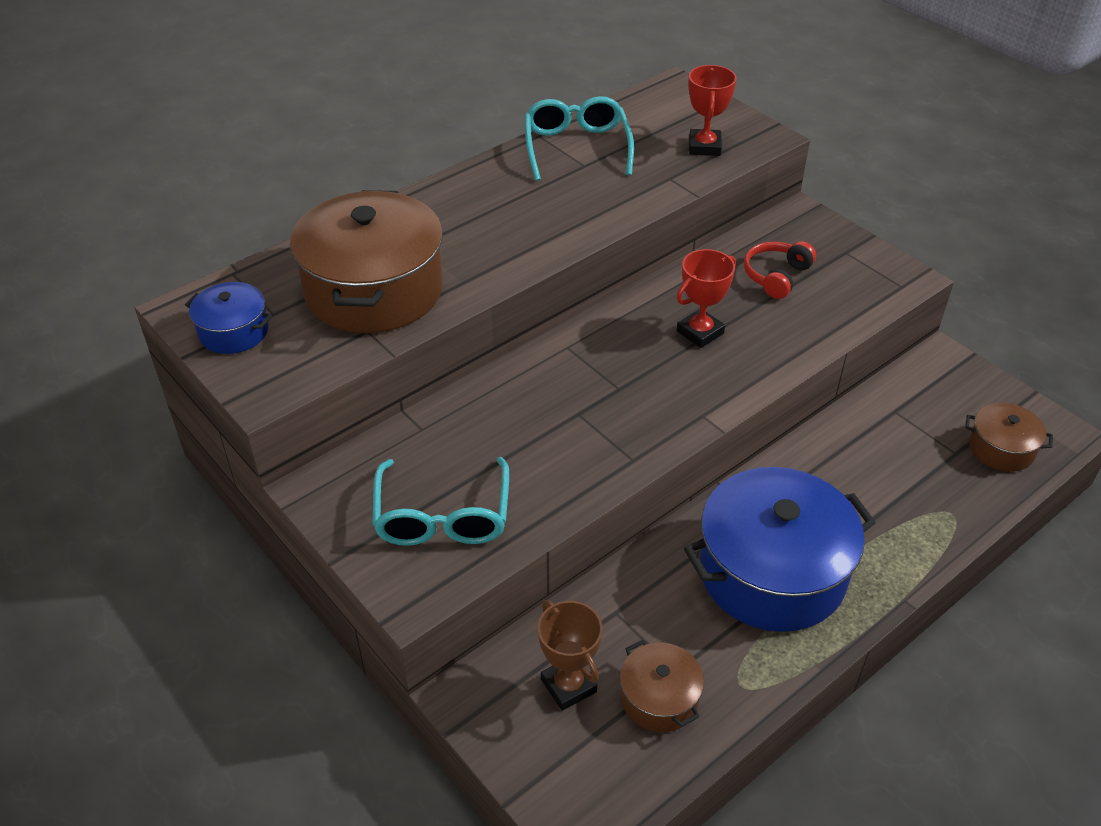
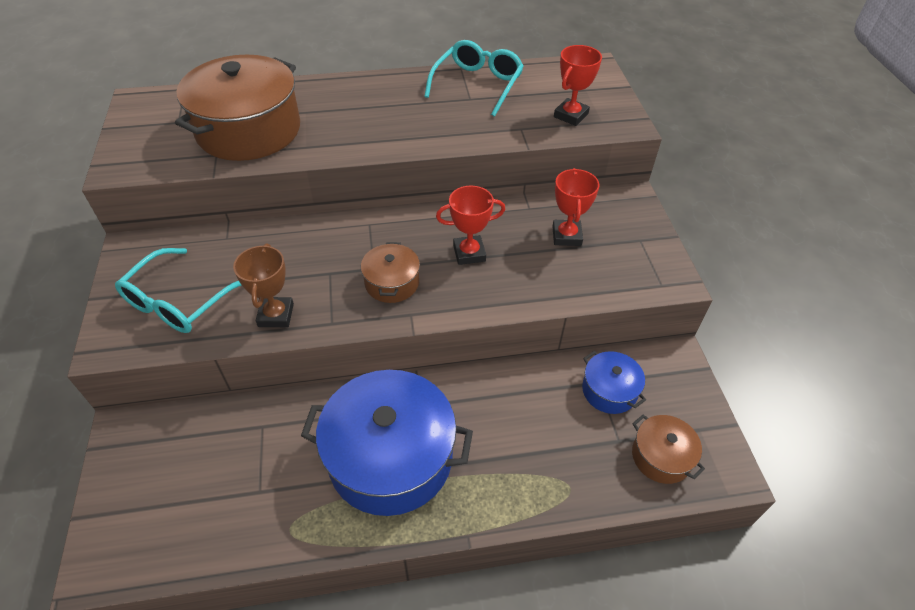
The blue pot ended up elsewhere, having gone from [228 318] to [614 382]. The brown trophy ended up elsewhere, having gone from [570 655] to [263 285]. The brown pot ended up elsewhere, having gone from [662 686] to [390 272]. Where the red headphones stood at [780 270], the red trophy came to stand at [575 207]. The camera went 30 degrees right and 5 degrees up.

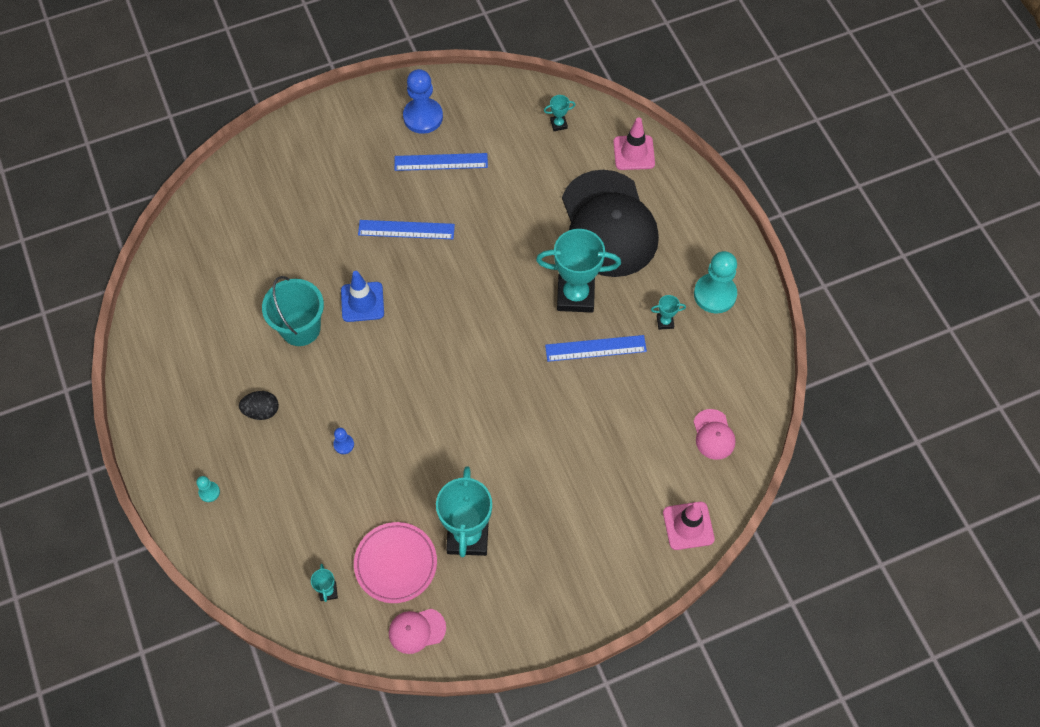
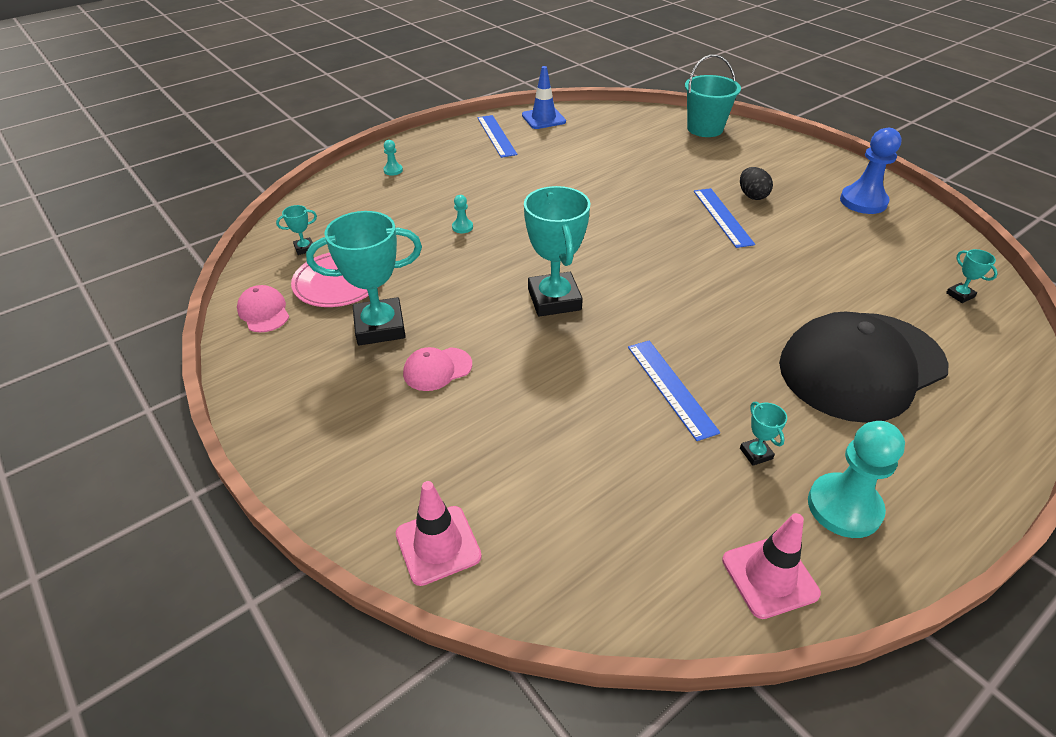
The black egg ended up elsewhere, having gone from [259 405] to [756 183]. The turquoise bucket ended up elsewhere, having gone from [293 311] to [713 95]. The blue traffic cone ended up elsewhere, having gone from [362 296] to [544 97]. The blue ruler ended up elsewhere, having gone from [441 162] to [497 136]. The turquoise trophy ended up elsewhere, having gone from [578 270] to [557 251]. The pink traffic cone ended up elsewhere, having gone from [634 143] to [771 566]. The pink cap ended up elsewhere, having gone from [714 434] to [437 369]. What was the blue pawn at [343 441] turned into the turquoise pawn at [462 214]. The camera went 75 degrees right and 20 degrees down.

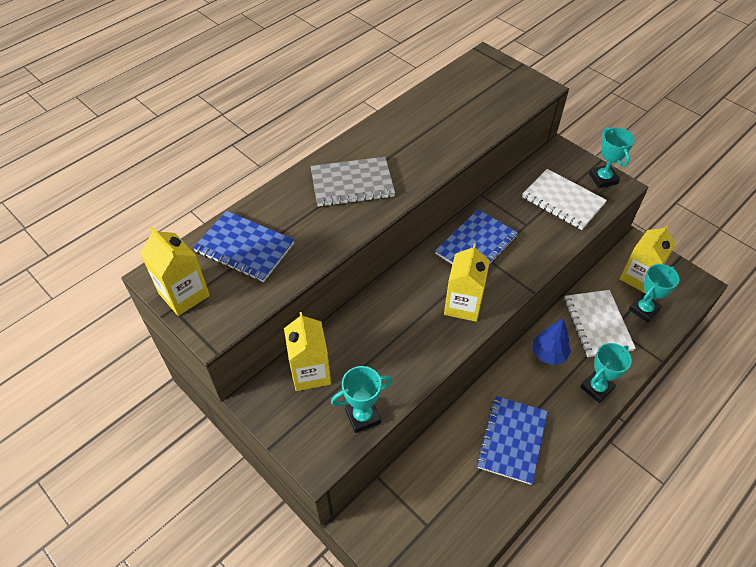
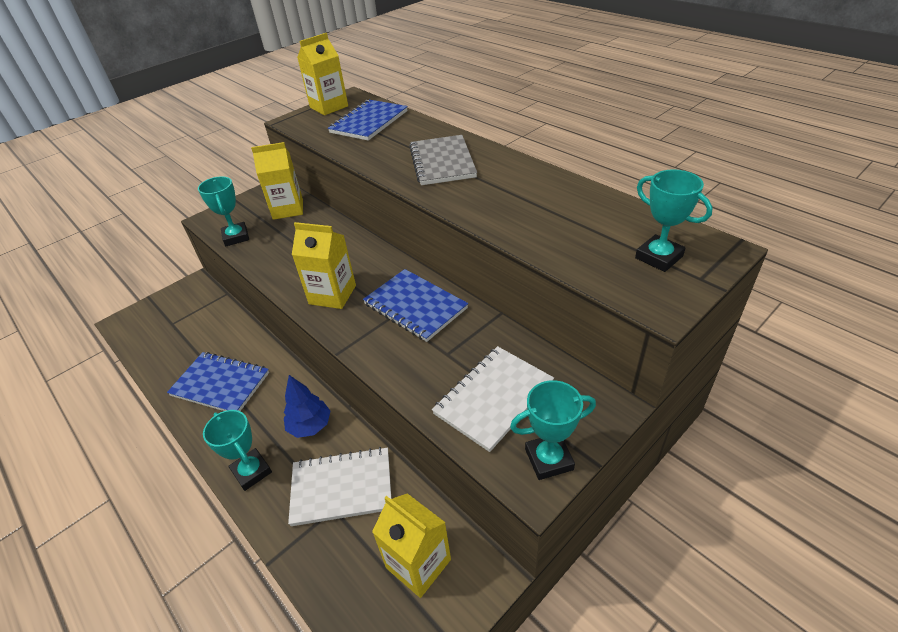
The turquoise trophy ended up elsewhere, having gone from [654 293] to [674 220]. The camera went 95 degrees right and 10 degrees down.

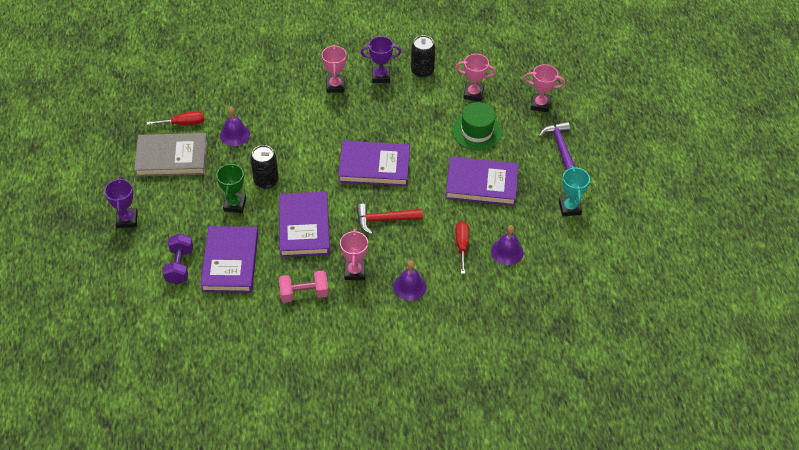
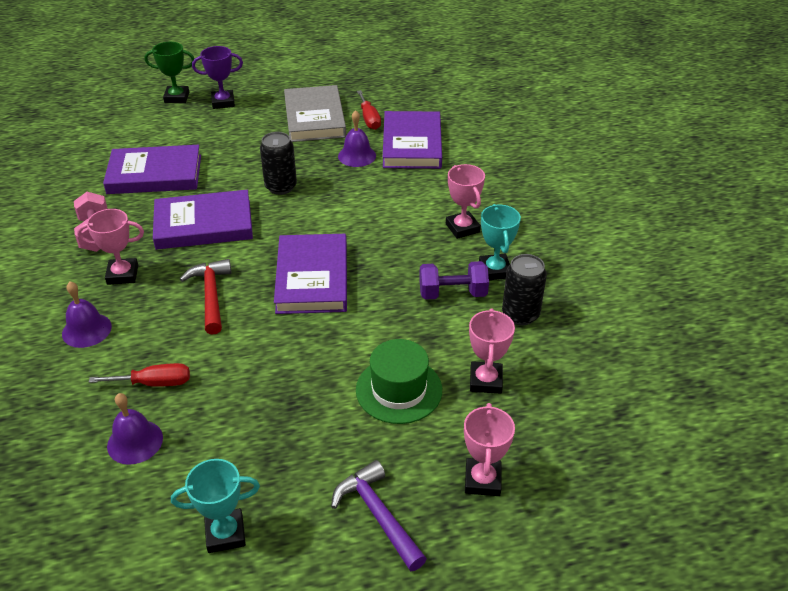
The purple dumbbell ended up elsewhere, having gone from [177 258] to [454 280]. The green trophy ended up elsewhere, having gone from [231 187] to [169 72]. The purple book ended up elsewhere, having gone from [481 181] to [412 140]. What was the purple trophy at [381 59] turned into the turquoise trophy at [500 242]. The pink trophy at [334 69] ended up facing another way, 75 degrees clockwise from before. The purple hammer at [557 145] ended up facing another way, 105 degrees counterclockwise from before. The camera went 85 degrees right and 10 degrees down.

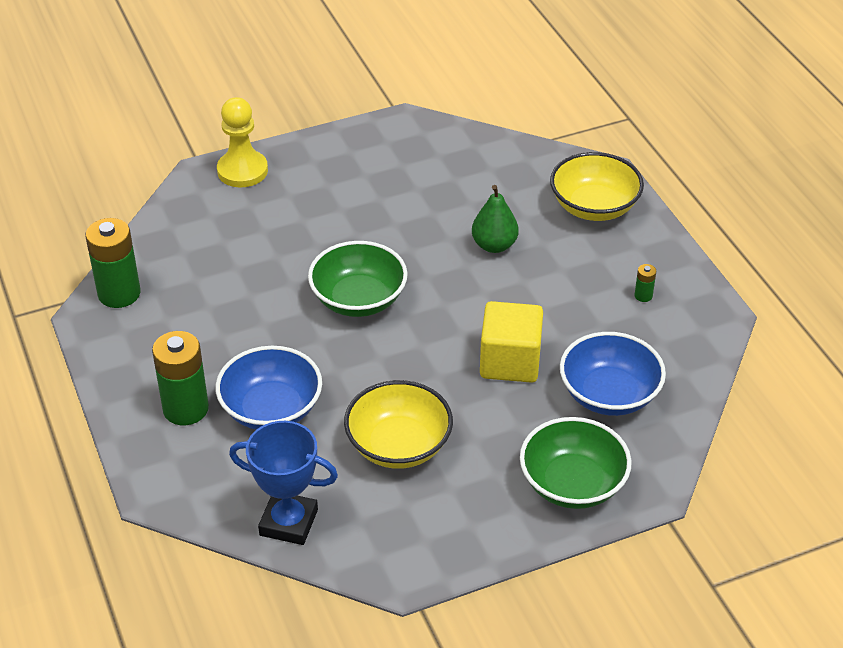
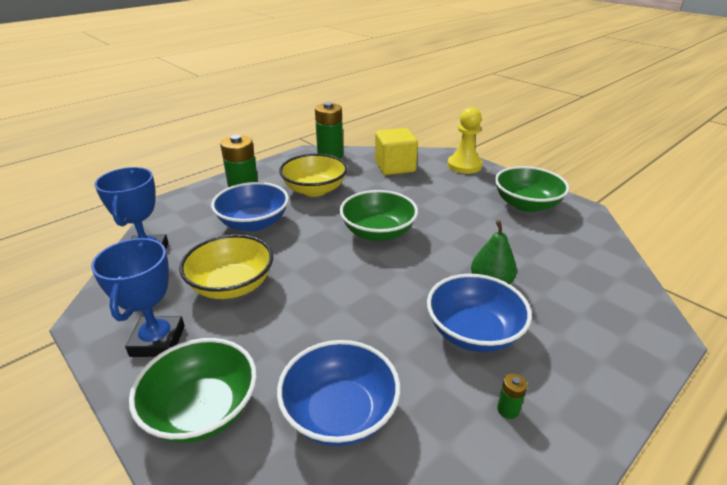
The second view gained the blue trophy at [138 297]. The second view gained the blue bowl at [479 313]. The second view gained the green bowl at [532 189]. The yellow cube ended up elsewhere, having gone from [511 342] to [396 151]. The yellow bowl ended up elsewhere, having gone from [597 186] to [313 175]. The camera went 70 degrees right and 10 degrees down.

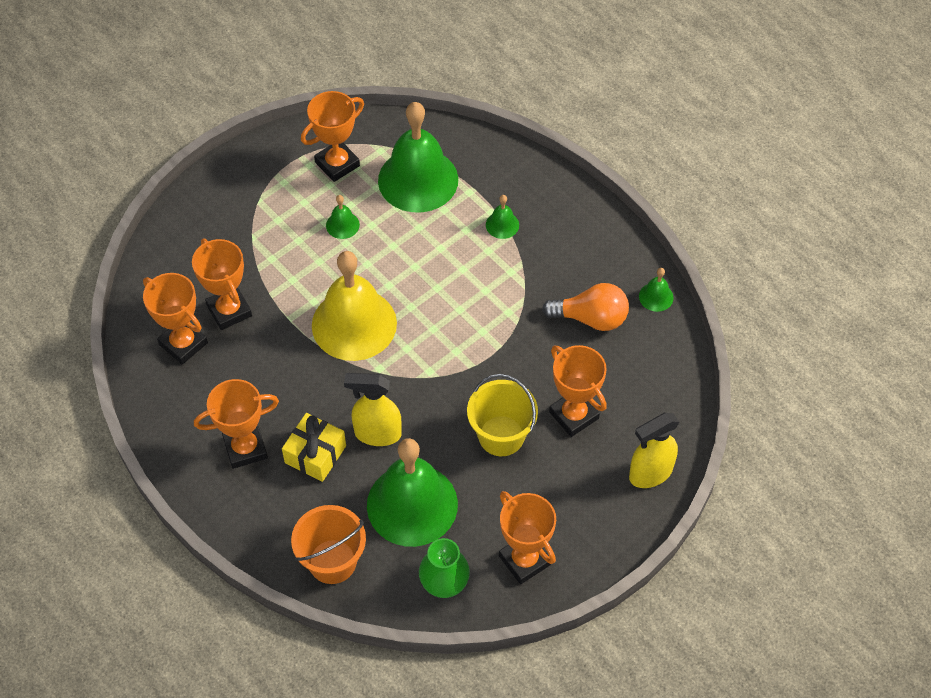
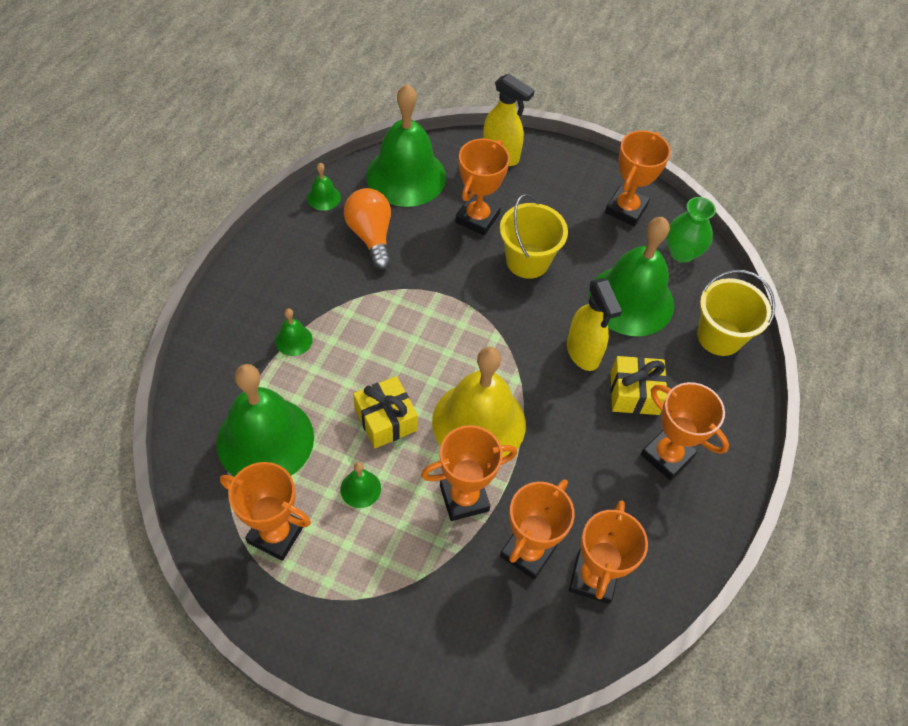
The second view gained the yellow gift at [385 412]. The second view gained the green bell at [406 145]. The second view gained the orange trophy at [469 473]. What was the orange bucket at [328 544] turned into the yellow bucket at [736 313]. The camera went 120 degrees left and 0 degrees up.

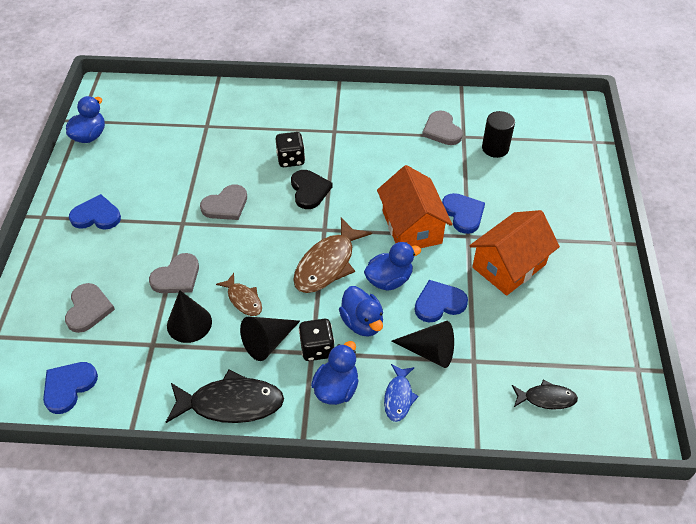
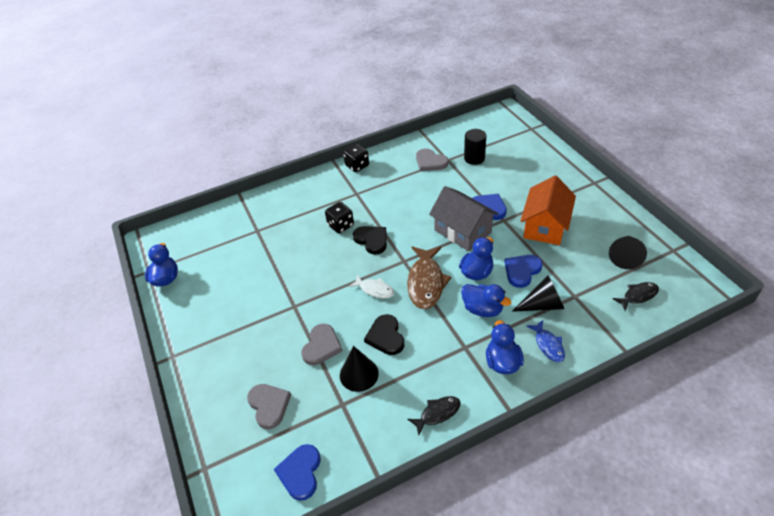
The second view lost the blue heart at [95 212]. The second view lost the grey heart at [223 202]. The second view gained the white fish at [371 286]. The black cone ended up elsewhere, having gone from [270 338] to [628 252]. The black dice ended up elsewhere, having gone from [317 340] to [356 158]. Where the brown fish stood at [239 294], the black heart came to stand at [384 334]. What was the orange house at [414 206] turned into the grey house at [463 219]. The size of the black fish at [225 396] changed by a factor of 0.56. The camera went 25 degrees left and 5 degrees down.

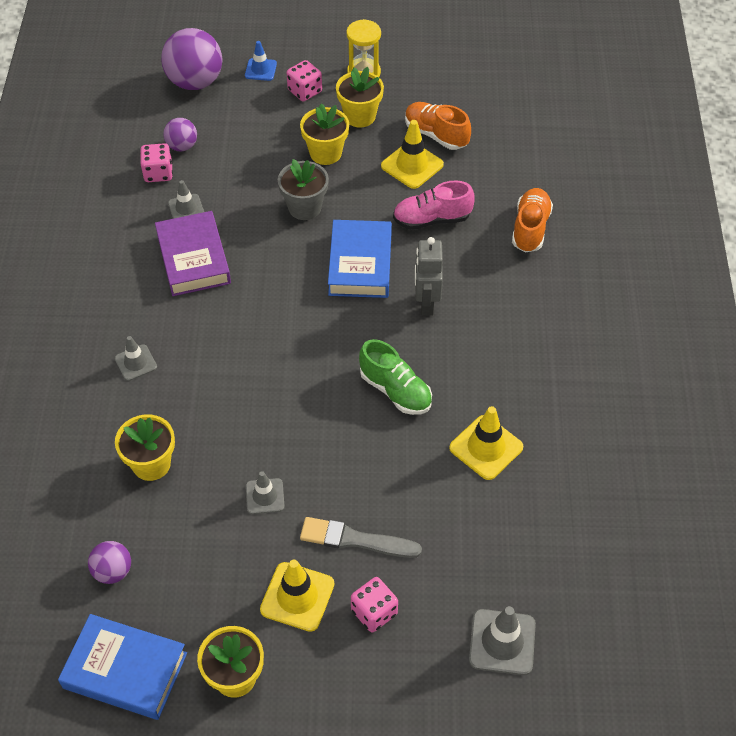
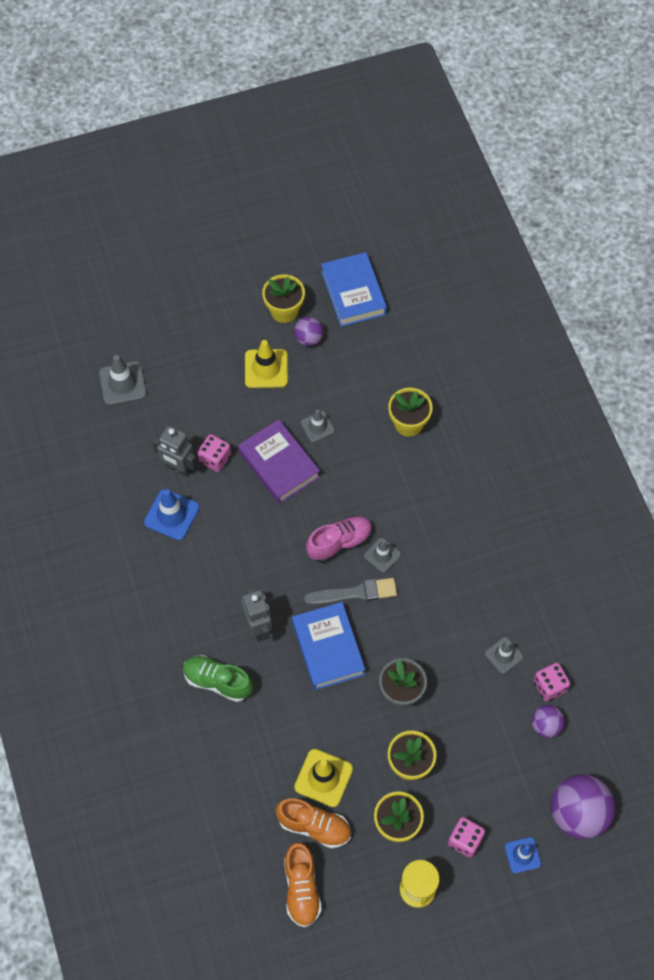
The second view gained the grey robot at [174 451]. The purple ball ended up elsewhere, having gone from [109 562] to [309 331]. The grey traffic cone ended up elsewhere, having gone from [136 358] to [382 555]. The purple book ended up elsewhere, having gone from [193 253] to [279 461]. The grey brush ended up elsewhere, having gone from [361 537] to [350 591]. The pink dice ended up elsewhere, having gone from [374 604] to [214 453]. The green shoe ended up elsewhere, having gone from [395 377] to [218 678]. The pink shoe ended up elsewhere, having gone from [434 205] to [339 539]. The orange shoe ended up elsewhere, having gone from [532 220] to [303 884]. What was the yellow traffic cone at [486 443] turned into the blue traffic cone at [172 514]. The blue book at [122 667] ended up facing another way, 75 degrees clockwise from before. The camera went 160 degrees right and 10 degrees up.

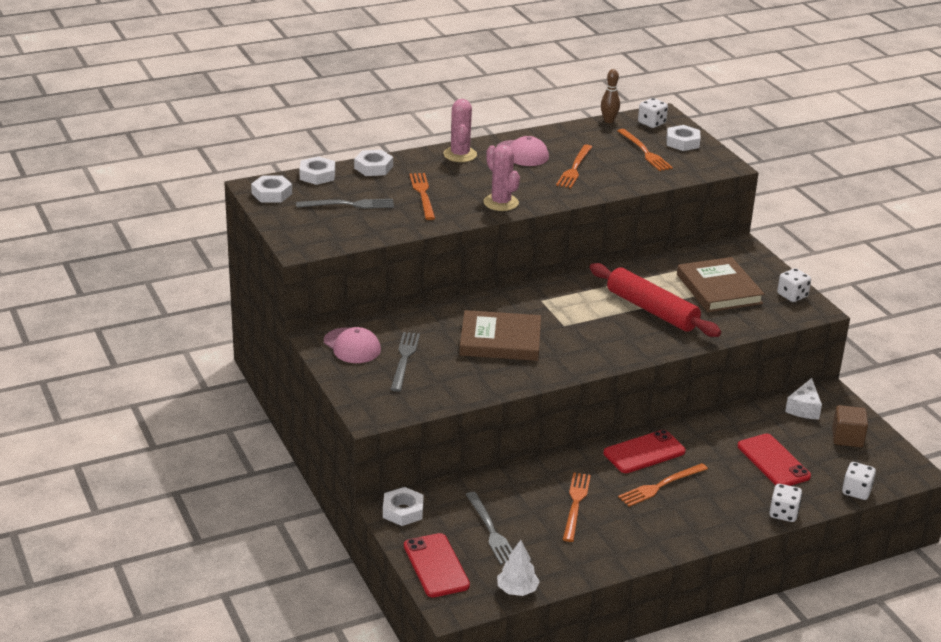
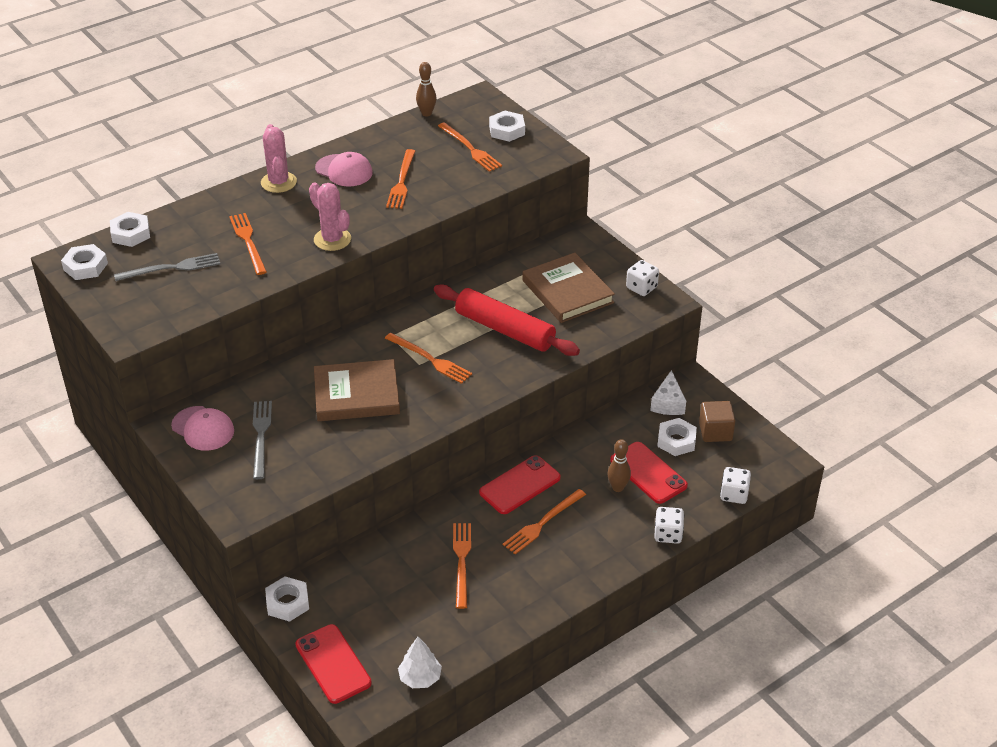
The second view lost the grey fork at [489 528]. The second view lost the white dice at [653 113]. The second view gained the orange fork at [428 358]. The second view gained the brown bowling pin at [619 465]. The white nut ended up elsewhere, having gone from [373 163] to [677 437]. The camera went 10 degrees left and 10 degrees up.

